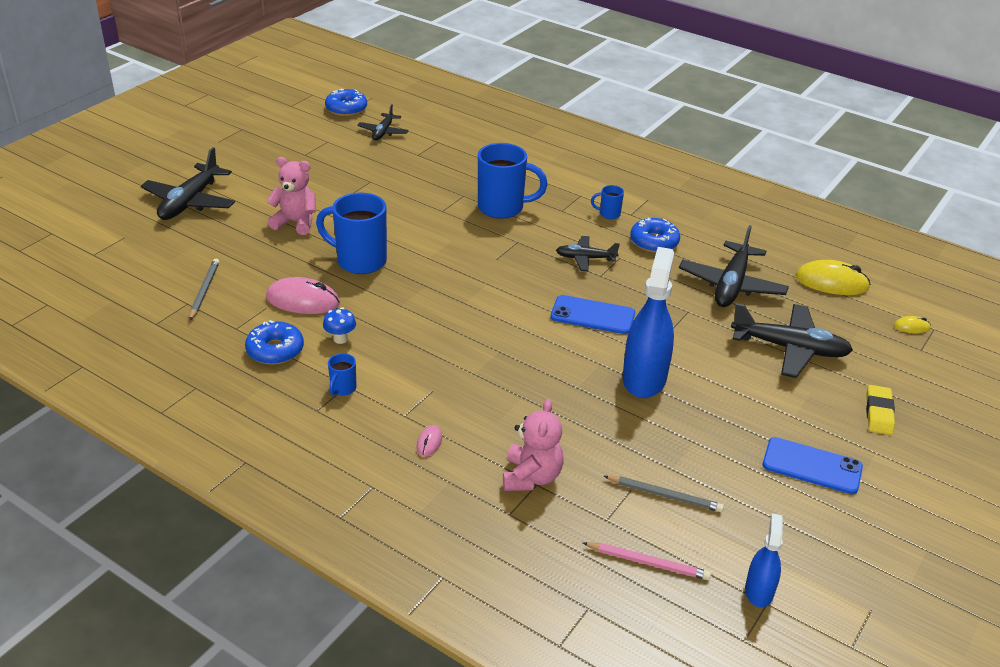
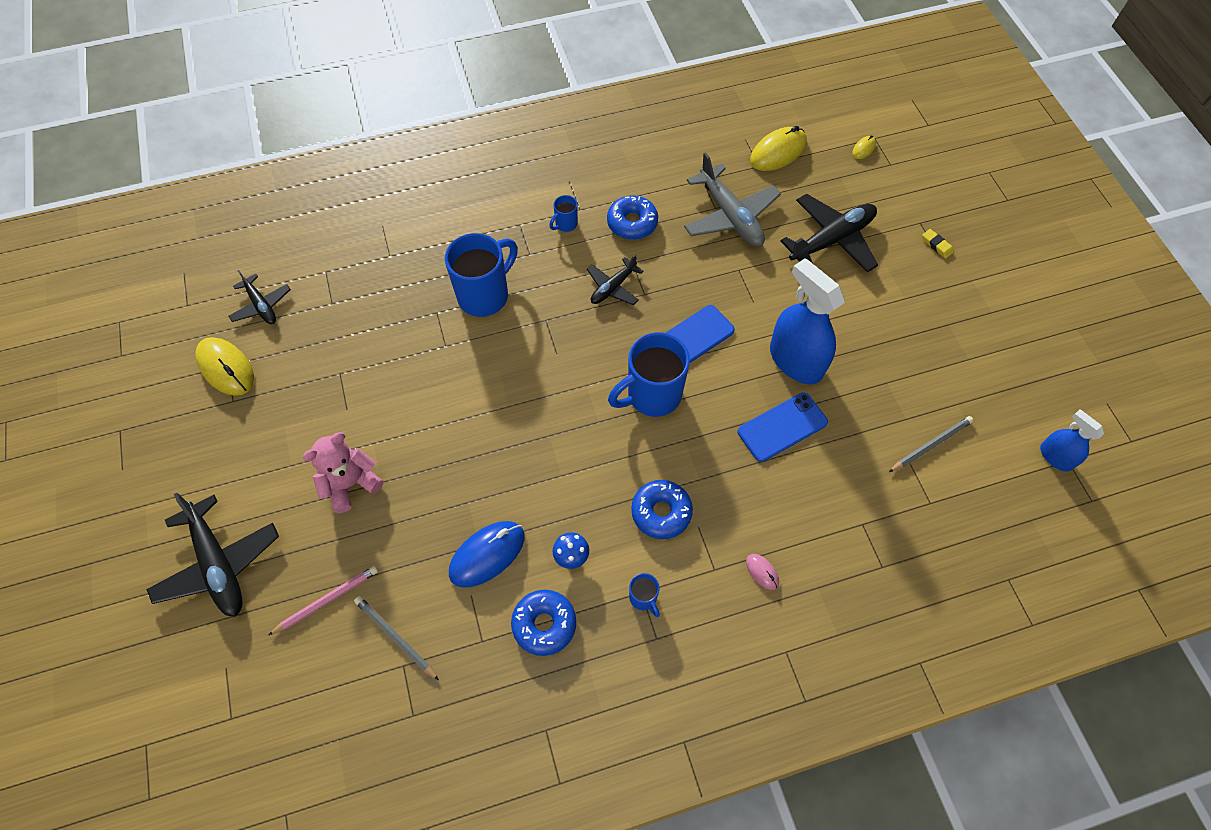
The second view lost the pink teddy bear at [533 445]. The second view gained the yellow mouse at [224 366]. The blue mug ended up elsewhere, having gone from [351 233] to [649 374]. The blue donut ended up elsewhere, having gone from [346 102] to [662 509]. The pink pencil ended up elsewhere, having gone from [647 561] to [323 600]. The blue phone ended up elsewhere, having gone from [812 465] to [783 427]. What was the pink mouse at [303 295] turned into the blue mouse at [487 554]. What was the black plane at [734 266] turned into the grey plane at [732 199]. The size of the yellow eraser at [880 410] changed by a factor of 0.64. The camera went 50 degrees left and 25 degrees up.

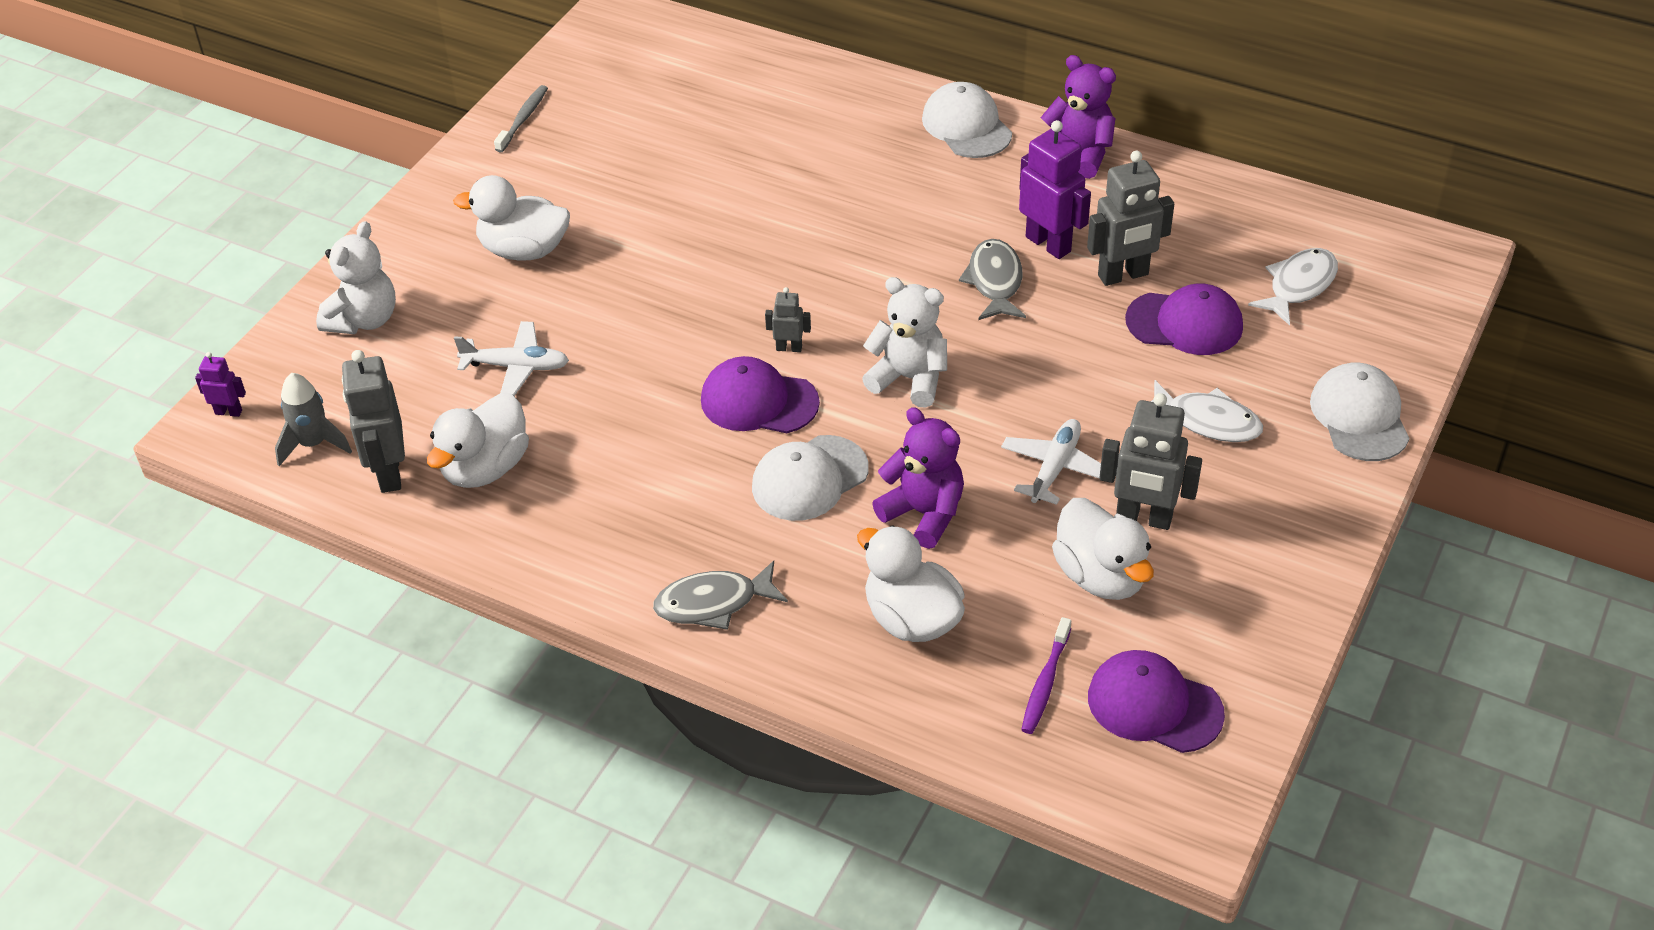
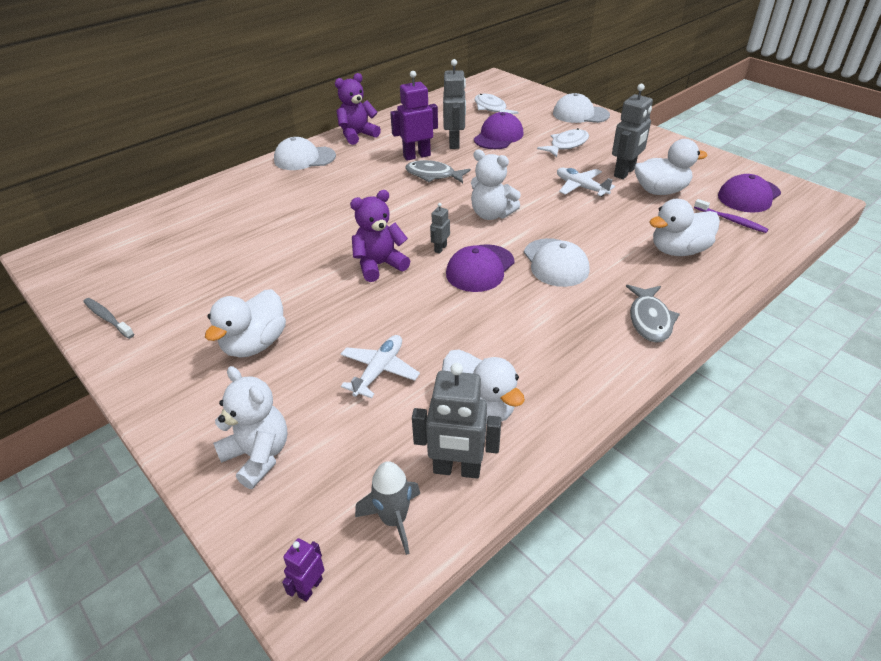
The purple teddy bear ended up elsewhere, having gone from [918 478] to [380 236]. The white teddy bear at [904 342] ended up facing another way, 105 degrees counterclockwise from before. The camera went 70 degrees left and 5 degrees down.

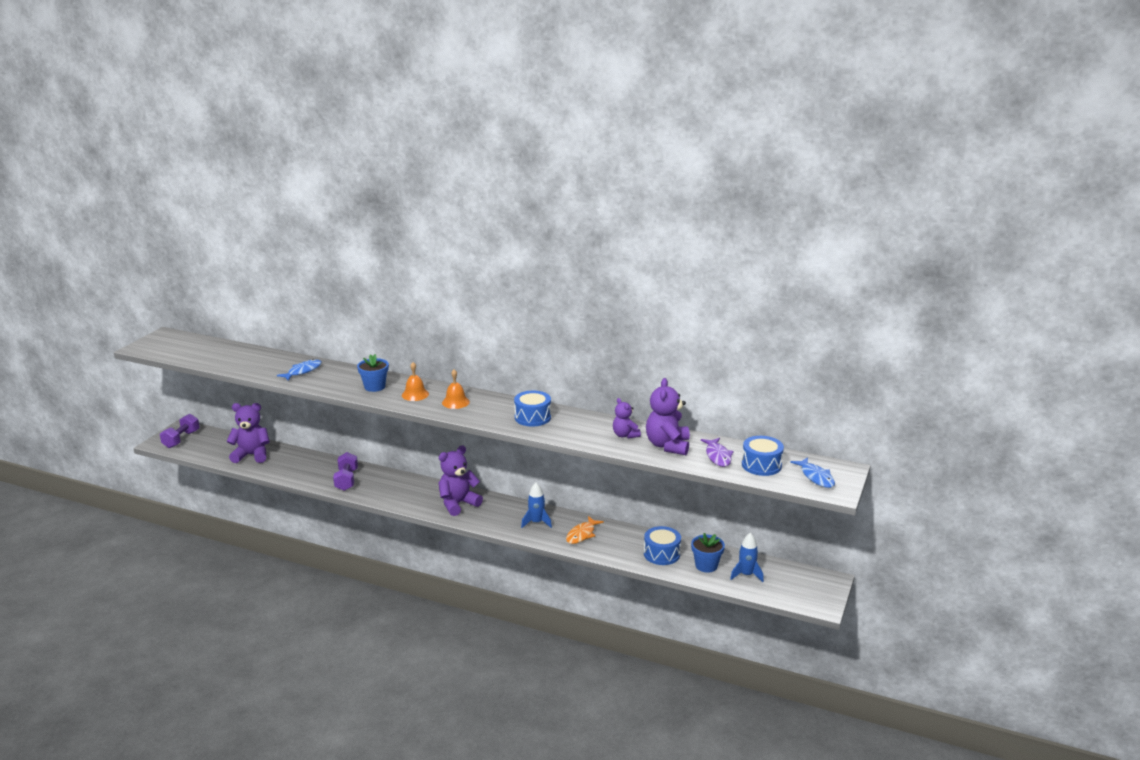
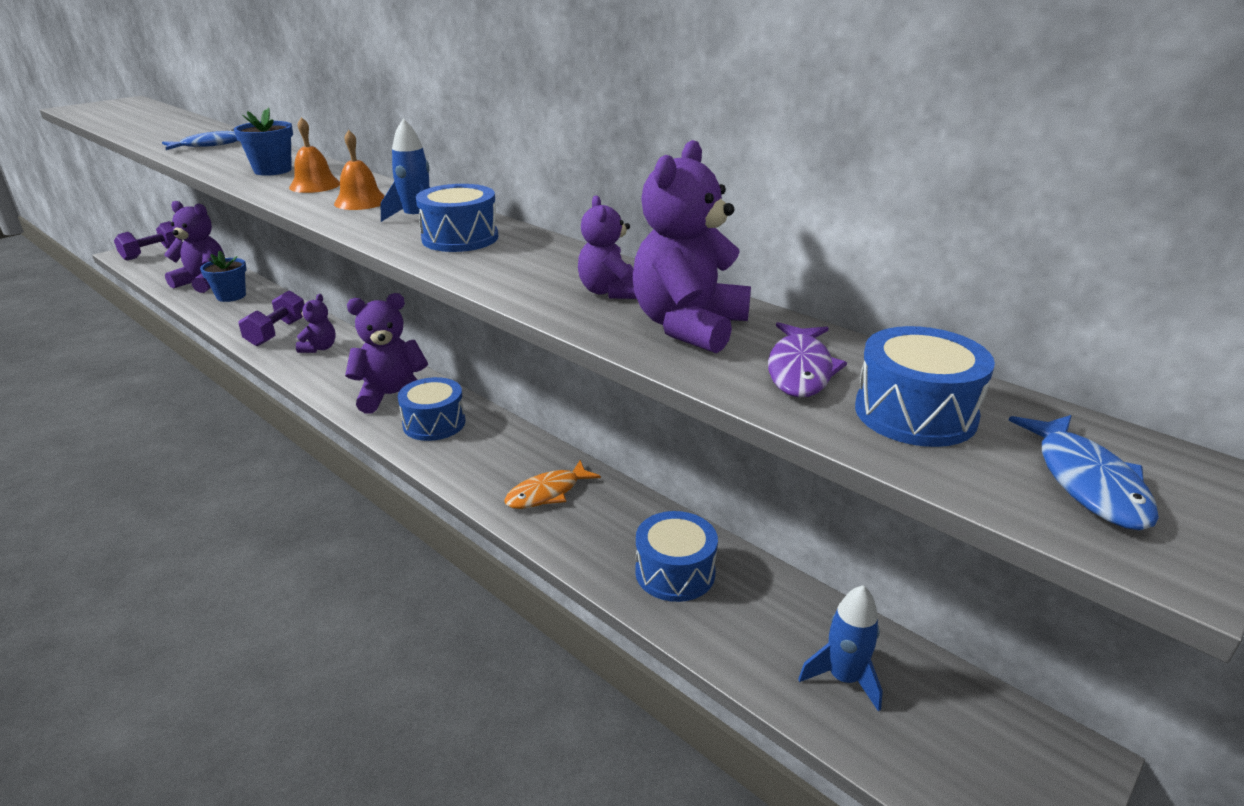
The second view gained the purple teddy bear at [316 323]. The second view gained the blue drum at [431 409]. The blue rocket ended up elsewhere, having gone from [536 505] to [405 170]. The blue flower pot ended up elsewhere, having gone from [708 553] to [223 276]. The camera went 20 degrees right and 5 degrees up.

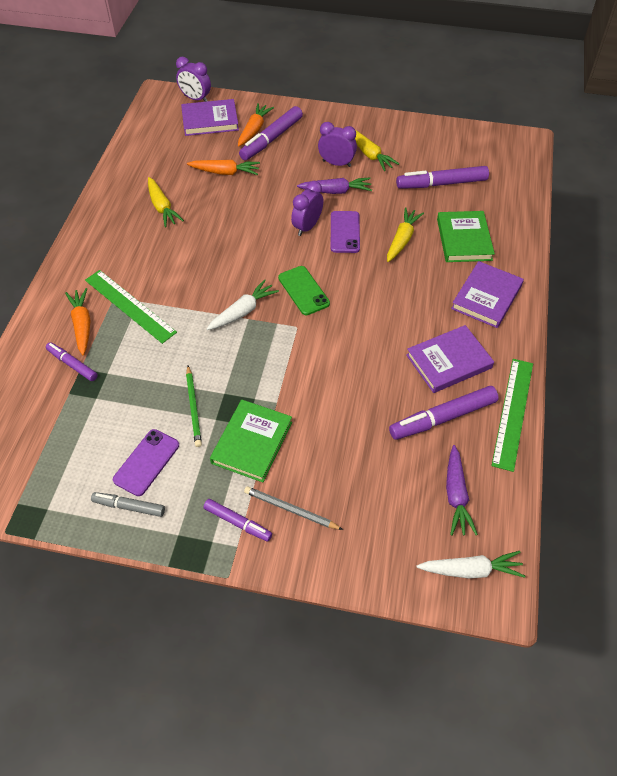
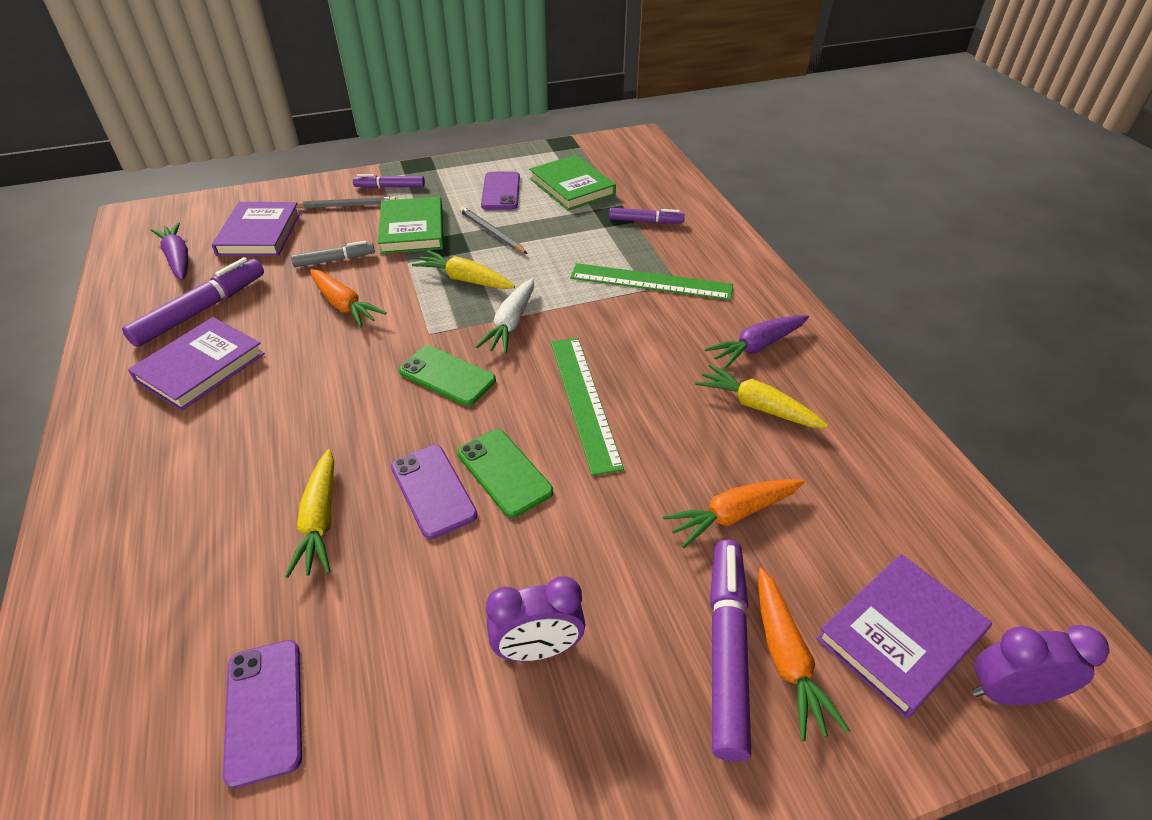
The second view lost the white carrot at [471 564]. The orange carrot ended up elsewhere, having gone from [78 321] to [348 298]. The grey marker ended up elsewhere, having gone from [128 504] to [333 254]. The purple carrot ended up elsewhere, having gone from [334 185] to [757 341]. The yellow carrot ended up elsewhere, having gone from [377 150] to [463 269]. The green book ended up elsewhere, having gone from [466 236] to [572 183]. The purple book ended up elsewhere, having gone from [487 294] to [256 229]. The green ruler ended up elsewhere, having gone from [512 415] to [587 407]. Where the purple clock stood at [307 208], the green phone came to stand at [505 473]. Where the purple marker stood at [442 177], the purple phone came to stand at [262 714]. What was the green pencil at [194 406] turned into the grey pencil at [493 230]. The camera went 150 degrees right and 10 degrees down.

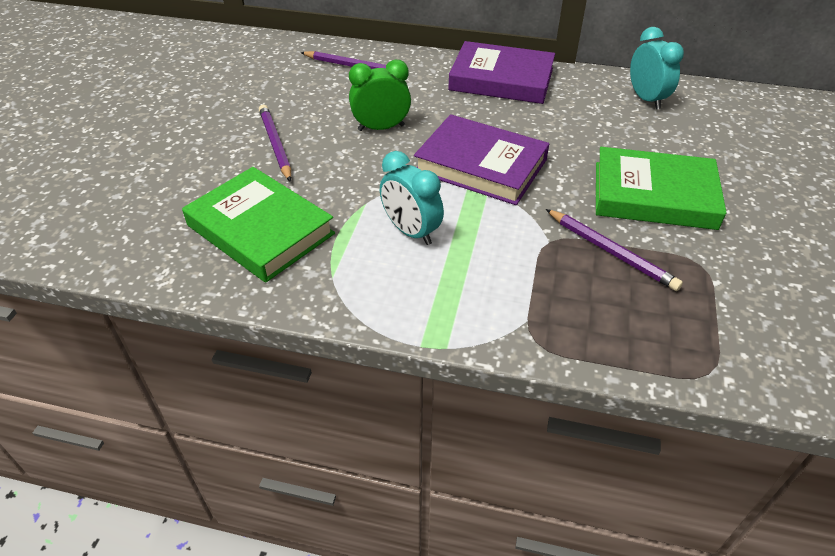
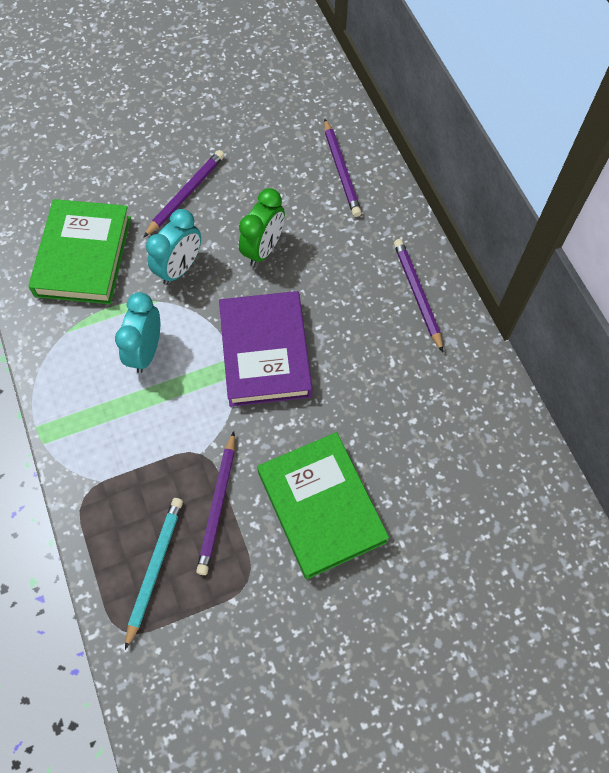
The second view gained the turquoise pencil at [154 574]. The turquoise clock ended up elsewhere, having gone from [657 68] to [173 247]. Where the purple book stood at [501 72], the purple pencil came to stand at [418 295]. The green clock at [380 95] ended up facing another way, 75 degrees clockwise from before. The camera went 55 degrees right and 20 degrees up.

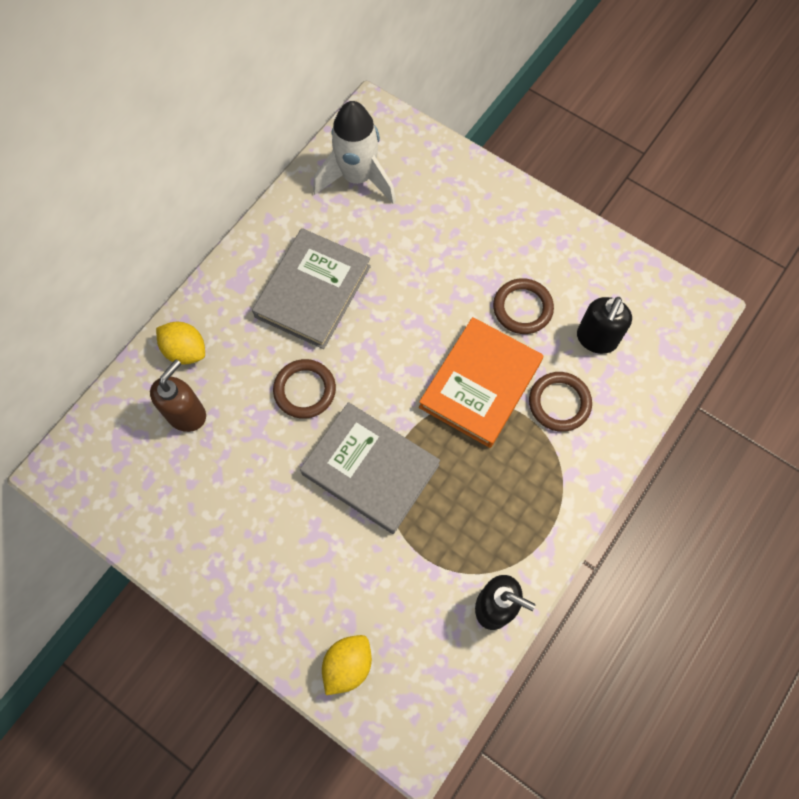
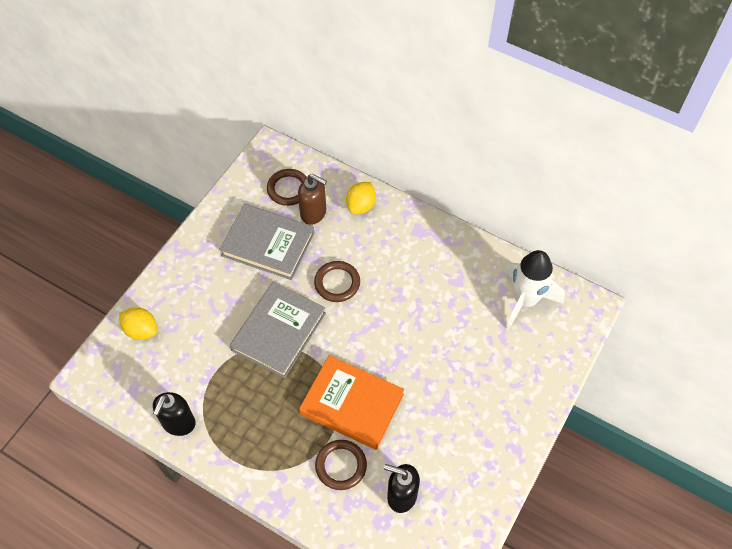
The grey book ended up elsewhere, having gone from [311 288] to [266 242]. The brown ring ended up elsewhere, having gone from [523 306] to [287 187]. The camera went 85 degrees right and 10 degrees down.

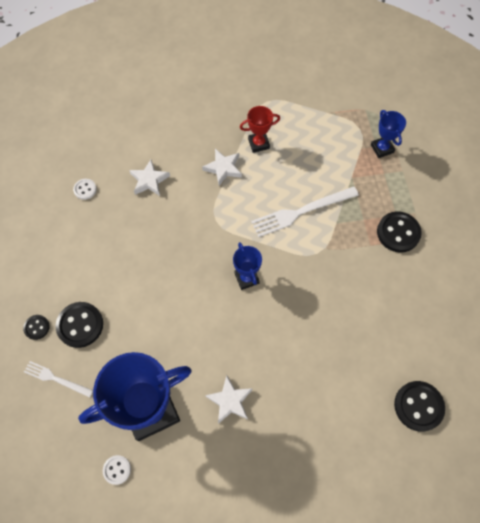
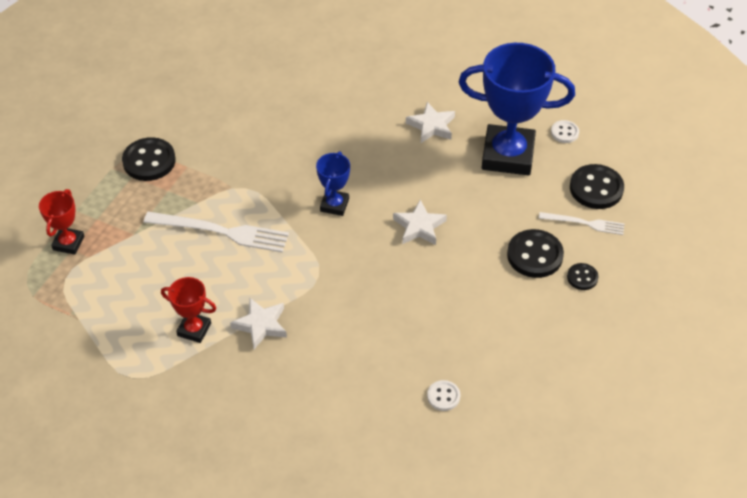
The white star ended up elsewhere, having gone from [149 178] to [420 222]. The black button ended up elsewhere, having gone from [419 406] to [597 186]. What was the blue trophy at [388 134] turned into the red trophy at [61 222]. The white fork at [58 379] ended up facing another way, 45 degrees counterclockwise from before. The camera went 145 degrees left and 15 degrees down.

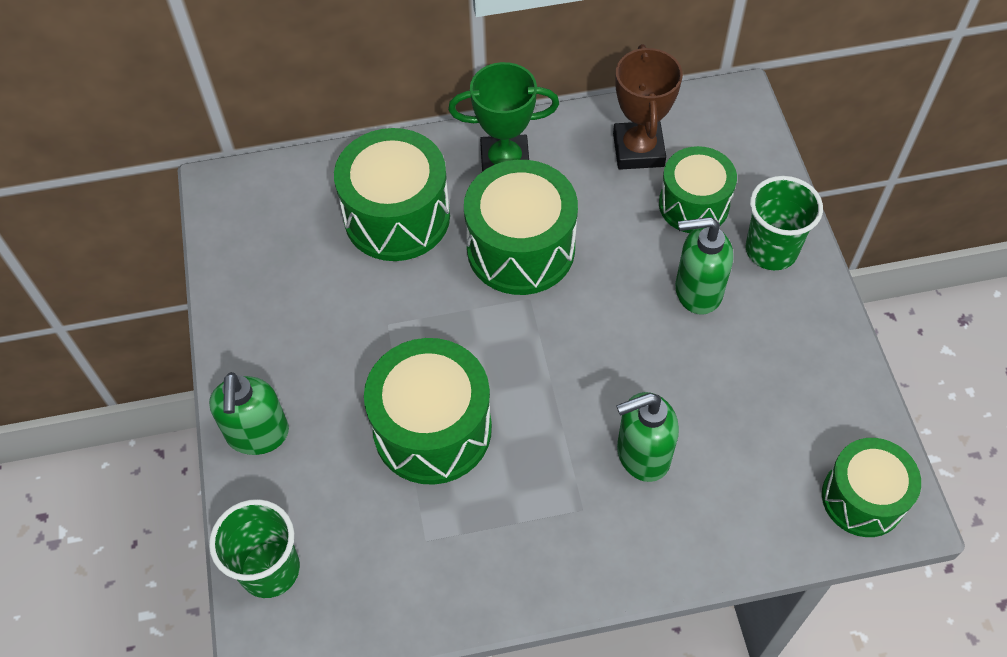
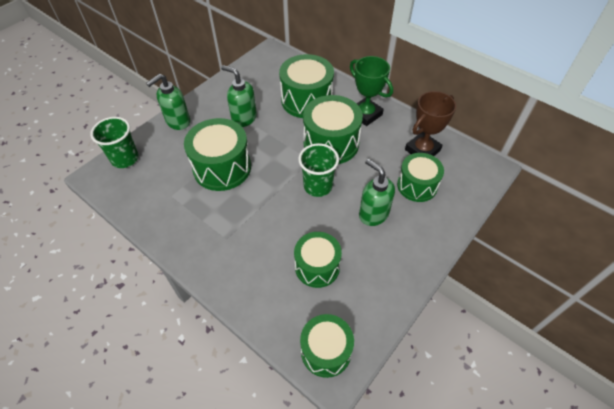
The second view gained the green drum at [318 260]. The green soap dispenser ended up elsewhere, having gone from [647 437] to [239 96]. The green cup ended up elsewhere, having gone from [784 223] to [318 170]. The camera went 50 degrees right and 5 degrees down.

